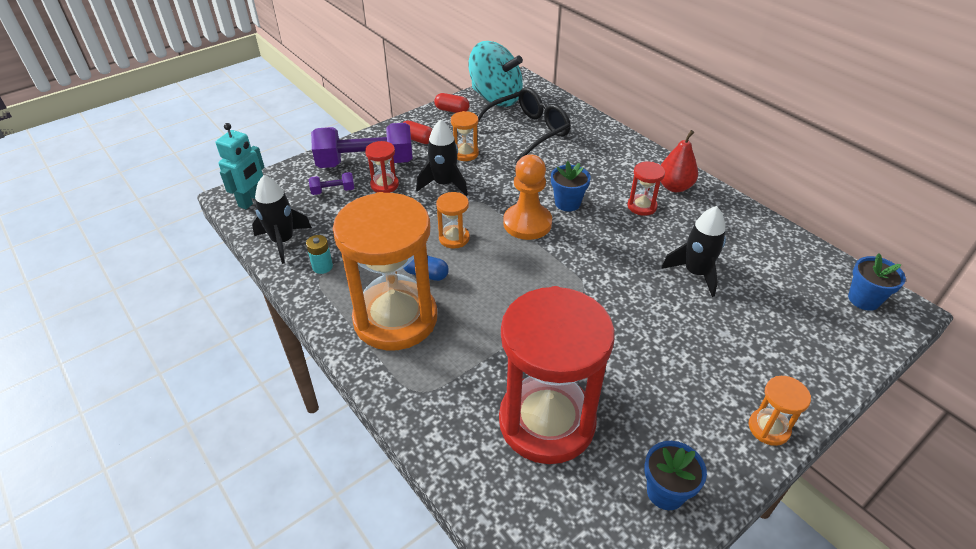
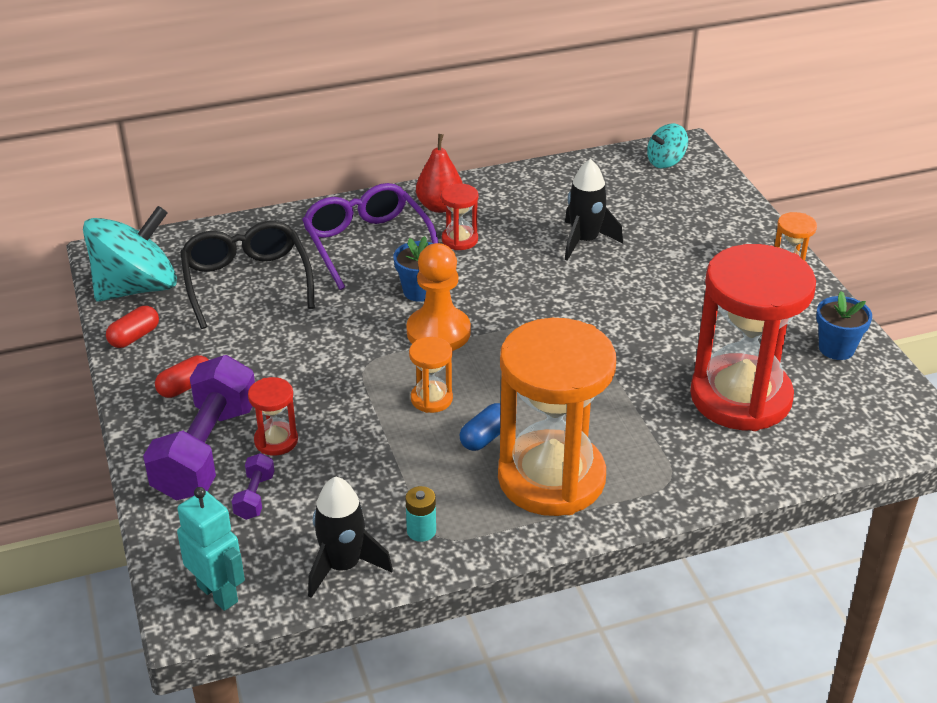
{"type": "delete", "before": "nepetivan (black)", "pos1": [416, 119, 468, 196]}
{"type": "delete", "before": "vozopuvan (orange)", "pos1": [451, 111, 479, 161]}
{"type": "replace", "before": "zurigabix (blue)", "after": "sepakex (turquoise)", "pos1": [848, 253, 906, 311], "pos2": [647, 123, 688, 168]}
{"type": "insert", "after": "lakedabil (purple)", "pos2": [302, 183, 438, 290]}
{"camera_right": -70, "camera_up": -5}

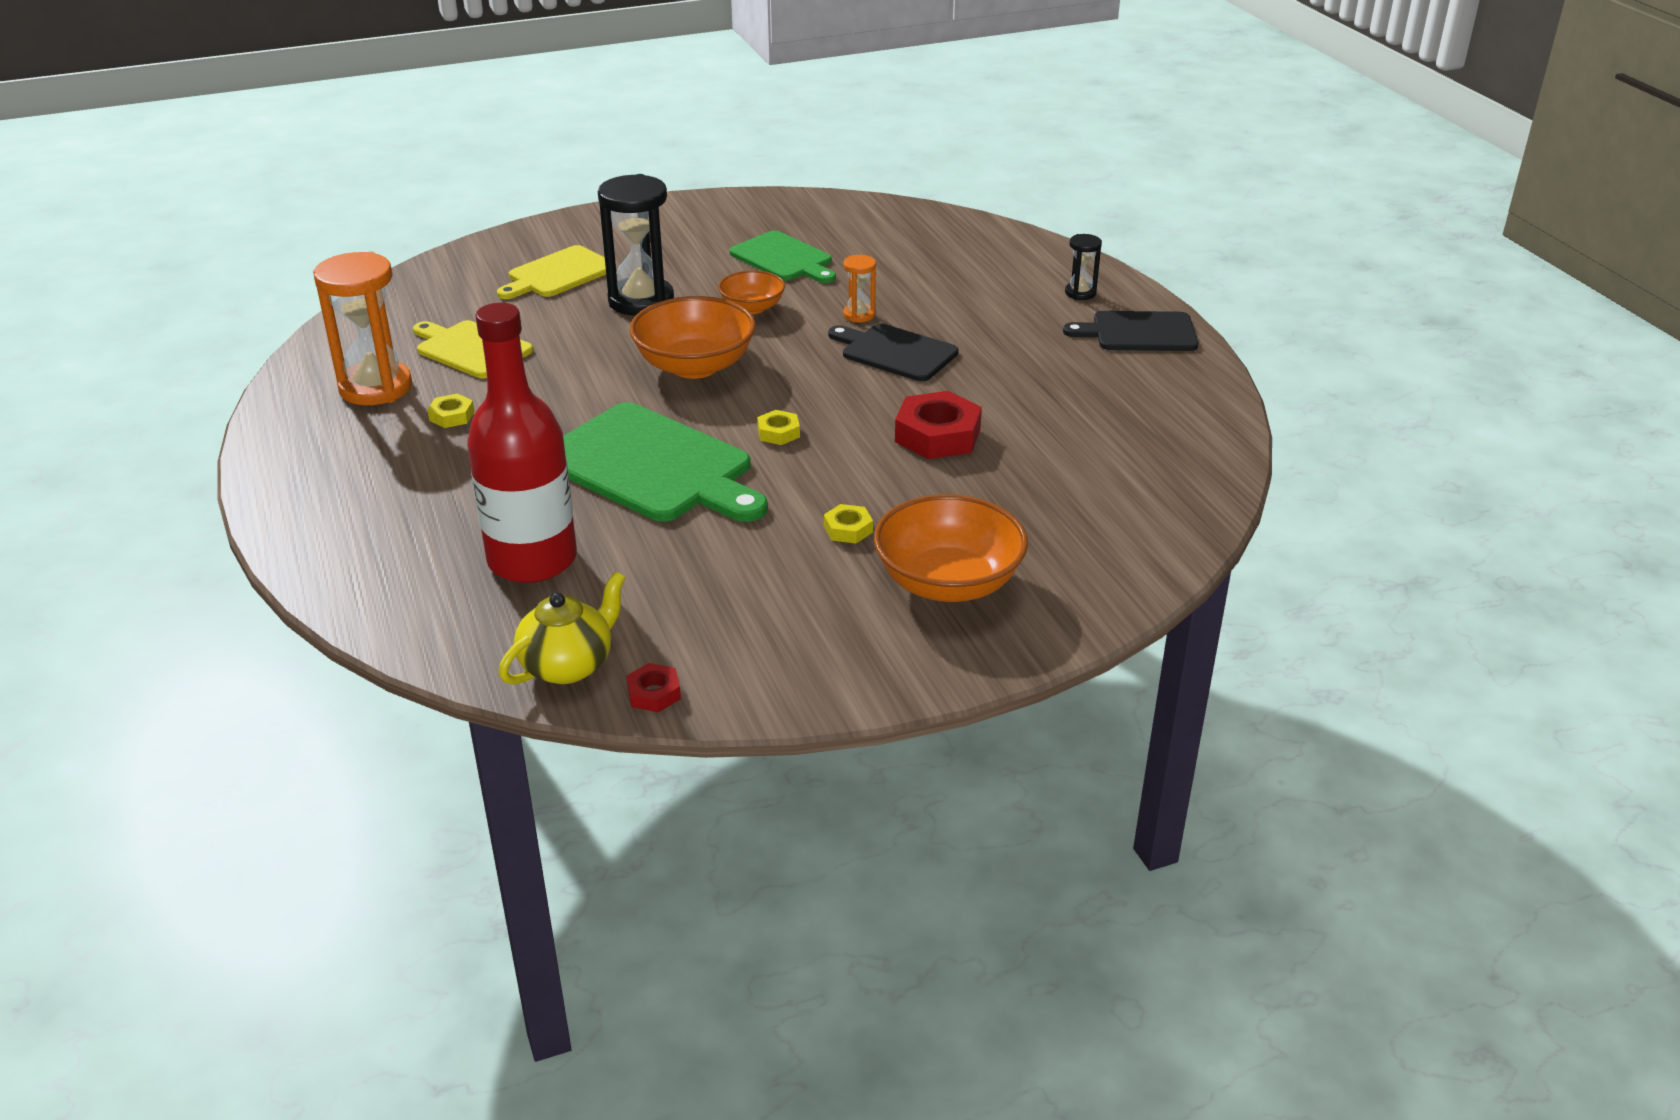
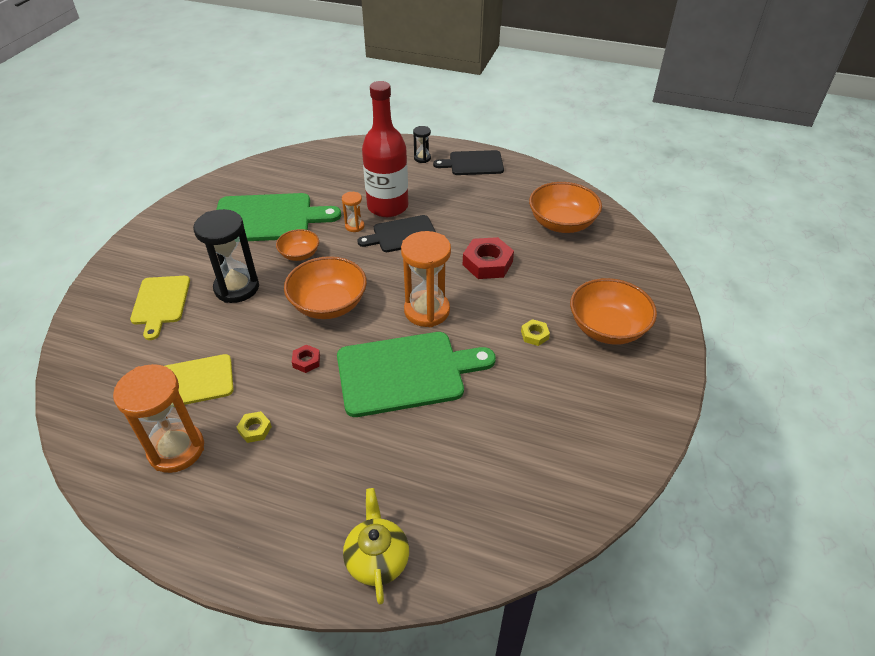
{"type": "move", "before": "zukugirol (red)", "pos1": [467, 303, 577, 583], "pos2": [362, 81, 408, 217]}
{"type": "move", "before": "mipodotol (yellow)", "pos1": [499, 571, 626, 685], "pos2": [343, 488, 409, 605]}
{"type": "move", "before": "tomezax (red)", "pos1": [626, 663, 681, 712], "pos2": [292, 345, 320, 373]}
{"type": "resize", "before": "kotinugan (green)", "pos1": [729, 231, 836, 283], "pos2": [216, 193, 341, 241], "scale": 1.65}
{"type": "replace", "before": "tomezax (yellow)", "after": "vozopuvan (orange)", "pos1": [757, 410, 800, 445], "pos2": [401, 231, 451, 327]}
{"type": "rotate", "before": "kotinugan (black)", "pos1": [1063, 311, 1198, 351], "pos2": [433, 150, 504, 175], "turn": 45}
{"type": "insert", "after": "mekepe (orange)", "pos2": [529, 182, 602, 233]}
{"camera_right": -50, "camera_up": 10}

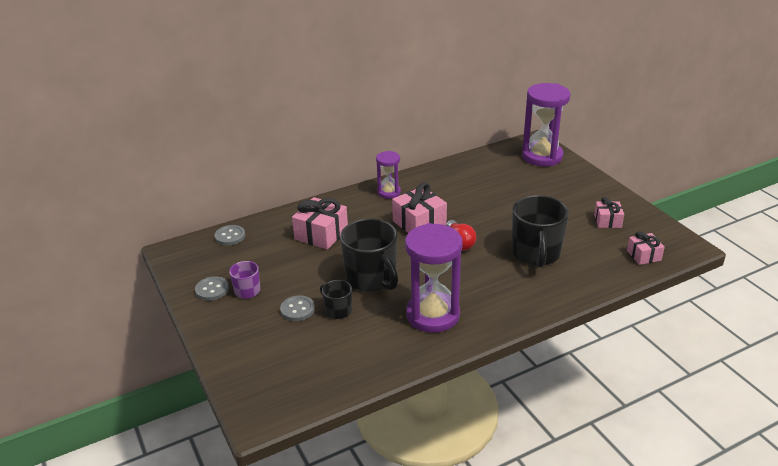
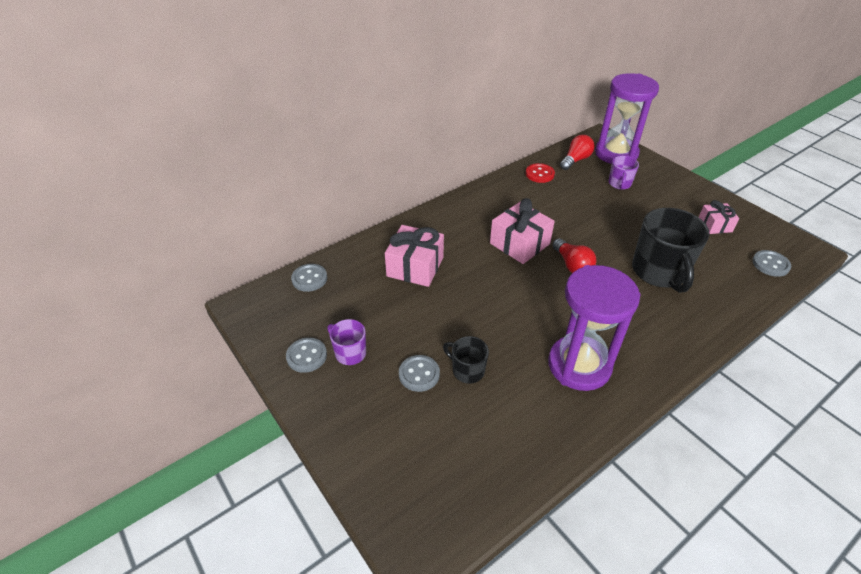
{"type": "delete", "before": "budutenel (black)", "pos1": [340, 219, 398, 292]}
{"type": "delete", "before": "vozopuvan (purple)", "pos1": [376, 151, 401, 199]}
{"type": "replace", "before": "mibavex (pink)", "after": "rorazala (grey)", "pos1": [627, 231, 665, 265], "pos2": [752, 250, 791, 277]}
{"type": "insert", "after": "rorazala (red)", "pos2": [526, 163, 555, 183]}
{"type": "insert", "after": "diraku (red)", "pos2": [560, 135, 594, 170]}
{"type": "insert", "after": "budutenel (purple)", "pos2": [608, 156, 639, 190]}
{"camera_right": -10, "camera_up": 10}

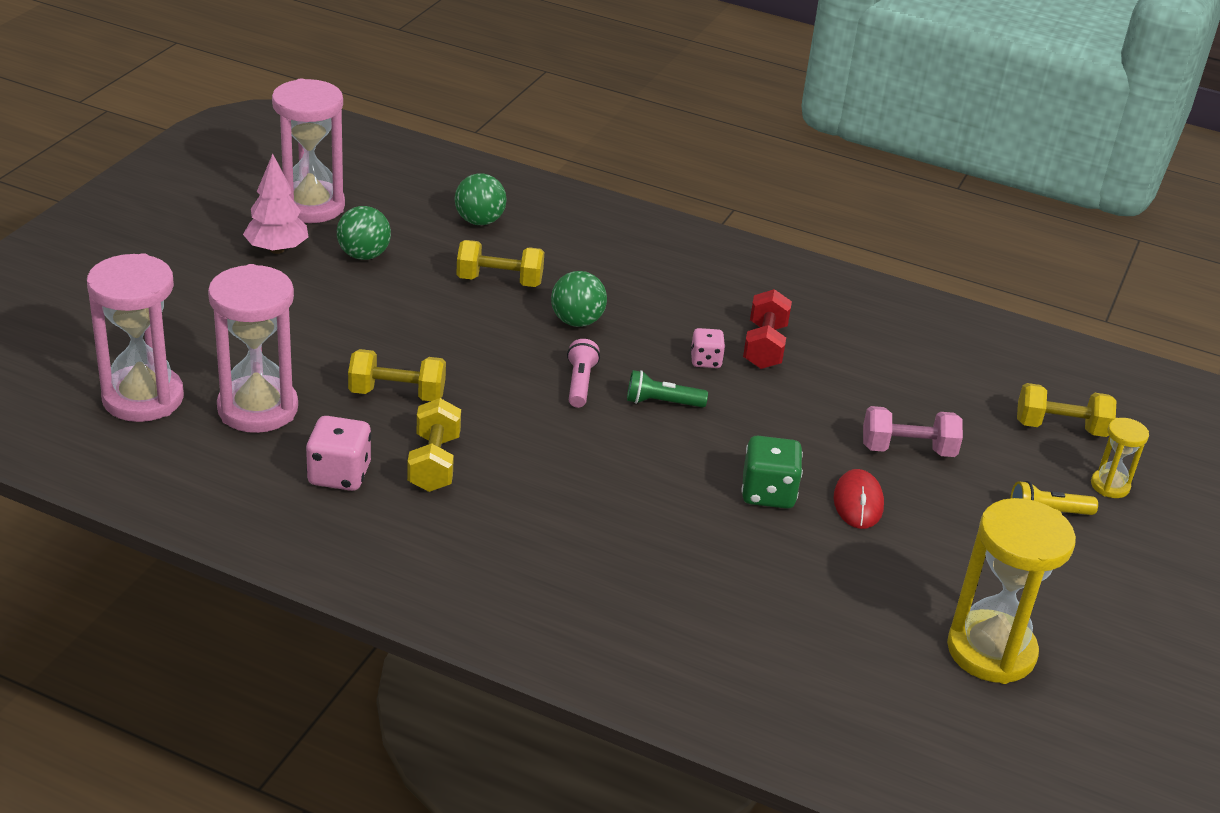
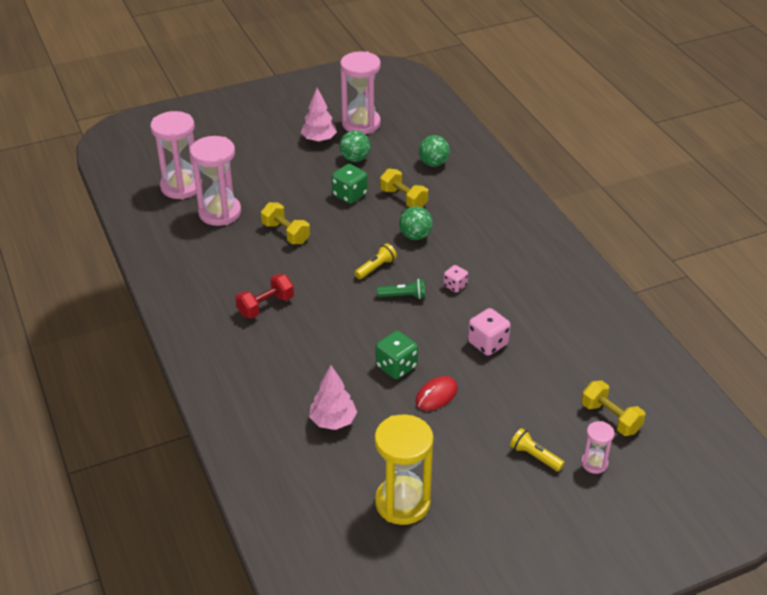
{"type": "move", "before": "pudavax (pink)", "pos1": [306, 416, 371, 491], "pos2": [468, 308, 511, 356]}
{"type": "delete", "before": "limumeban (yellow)", "pos1": [407, 398, 461, 492]}
{"type": "recolor", "before": "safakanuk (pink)", "after": "safakanuk (yellow)", "pos1": [567, 339, 600, 408], "pos2": [355, 243, 397, 279]}
{"type": "rotate", "before": "safakanuk (green)", "pos1": [627, 370, 708, 408], "pos2": [377, 279, 425, 299], "turn": 135}
{"type": "move", "before": "limumeban (red)", "pos1": [743, 289, 792, 369], "pos2": [235, 274, 294, 319]}
{"type": "delete", "before": "limumeban (pink)", "pos1": [863, 406, 963, 457]}
{"type": "recolor", "before": "vozopuvan (yellow)", "after": "vozopuvan (pink)", "pos1": [1091, 418, 1149, 498], "pos2": [581, 421, 614, 474]}
{"type": "insert", "after": "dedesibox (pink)", "pos2": [309, 365, 357, 430]}
{"type": "insert", "after": "pudavax (green)", "pos2": [332, 164, 368, 204]}
{"camera_right": 45, "camera_up": 5}

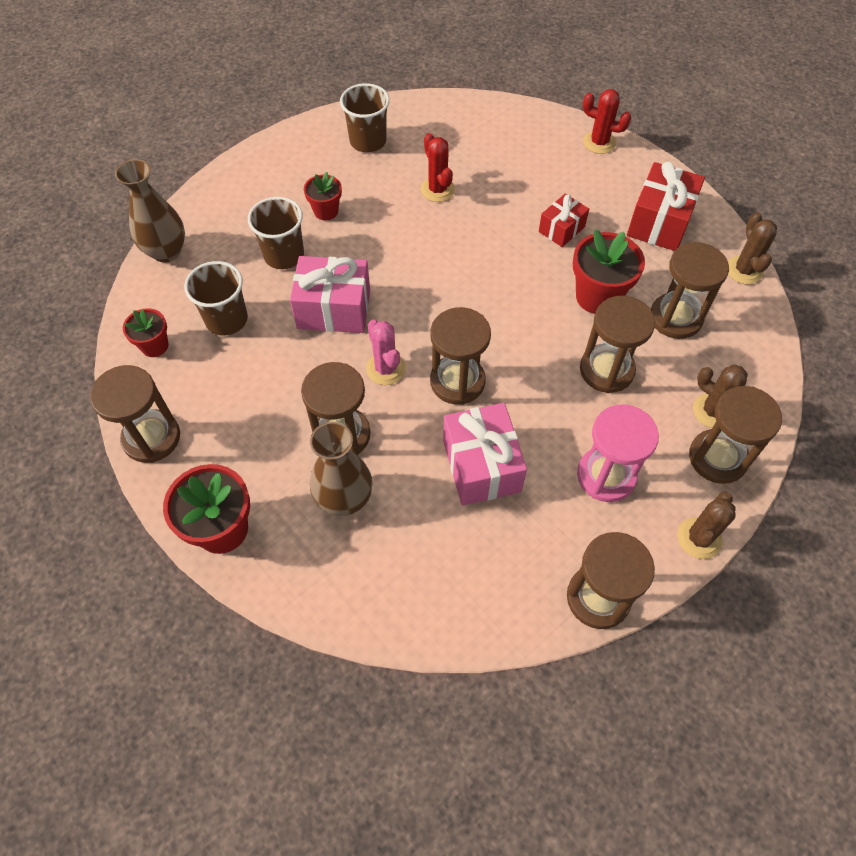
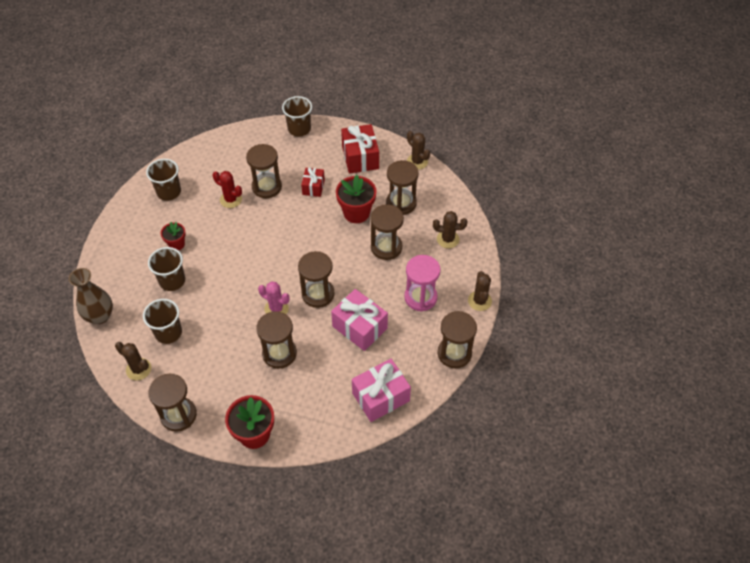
{"type": "replace", "before": "zurigabix (red)", "after": "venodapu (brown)", "pos1": [123, 308, 169, 357], "pos2": [115, 342, 151, 380]}
{"type": "move", "before": "mibavex (pink)", "pos1": [290, 256, 370, 333], "pos2": [352, 359, 411, 422]}
{"type": "delete", "before": "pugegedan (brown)", "pos1": [310, 422, 372, 516]}
{"type": "replace", "before": "venodapu (red)", "after": "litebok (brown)", "pos1": [583, 89, 631, 154], "pos2": [282, 96, 312, 137]}
{"type": "move", "before": "vozopuvan (brown)", "pos1": [689, 386, 782, 484], "pos2": [246, 144, 282, 198]}
{"camera_right": -35, "camera_up": -5}

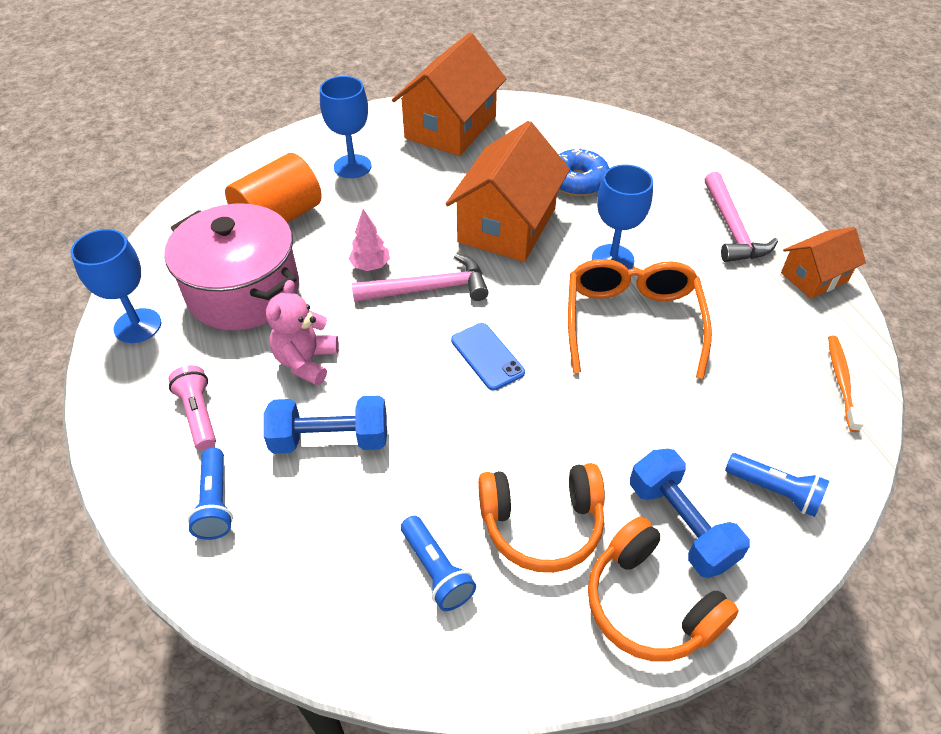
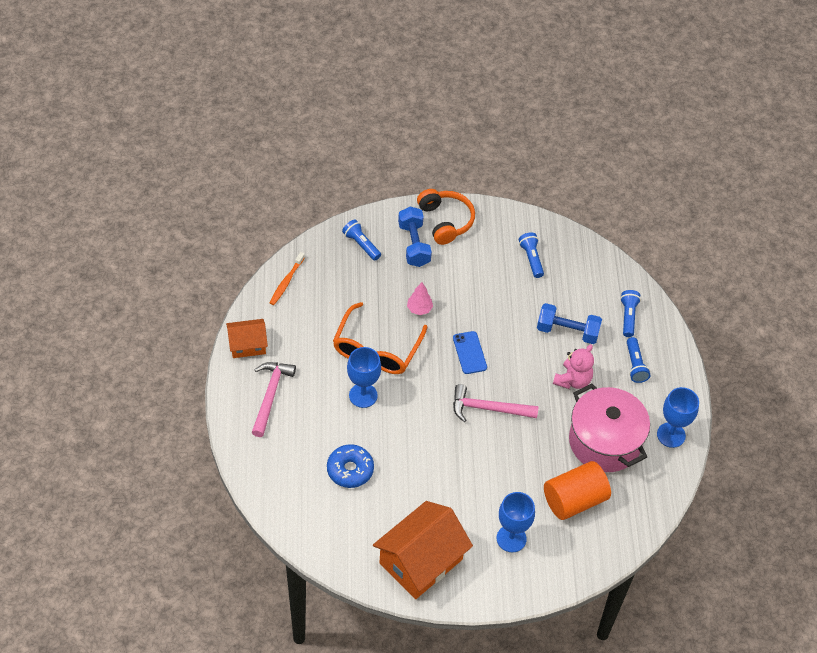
{"type": "recolor", "before": "safakanuk (pink)", "after": "safakanuk (blue)", "pos1": [168, 365, 216, 450], "pos2": [627, 337, 650, 383]}
{"type": "move", "before": "dedesibox (pink)", "pos1": [349, 209, 390, 271], "pos2": [407, 282, 433, 315]}
{"type": "delete", "before": "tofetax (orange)", "pos1": [445, 121, 570, 262]}
{"type": "delete", "before": "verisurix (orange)", "pos1": [478, 463, 605, 573]}
{"camera_right": -165, "camera_up": 5}

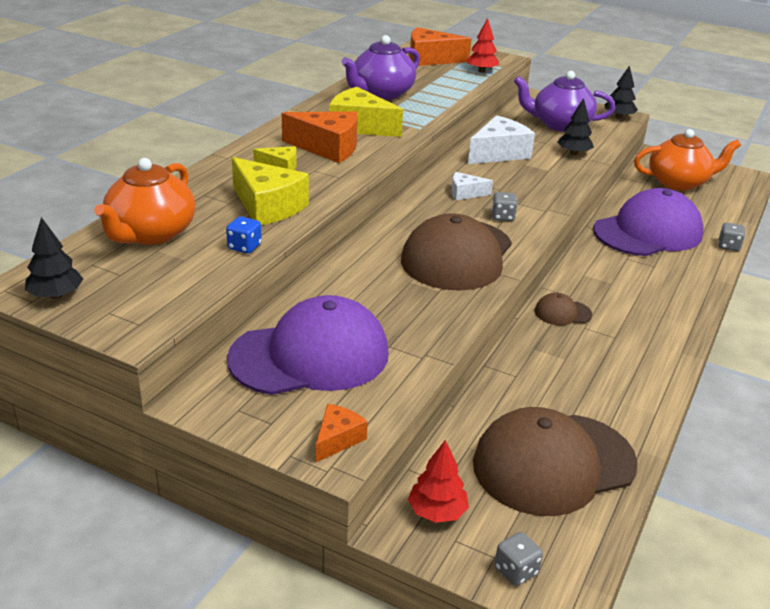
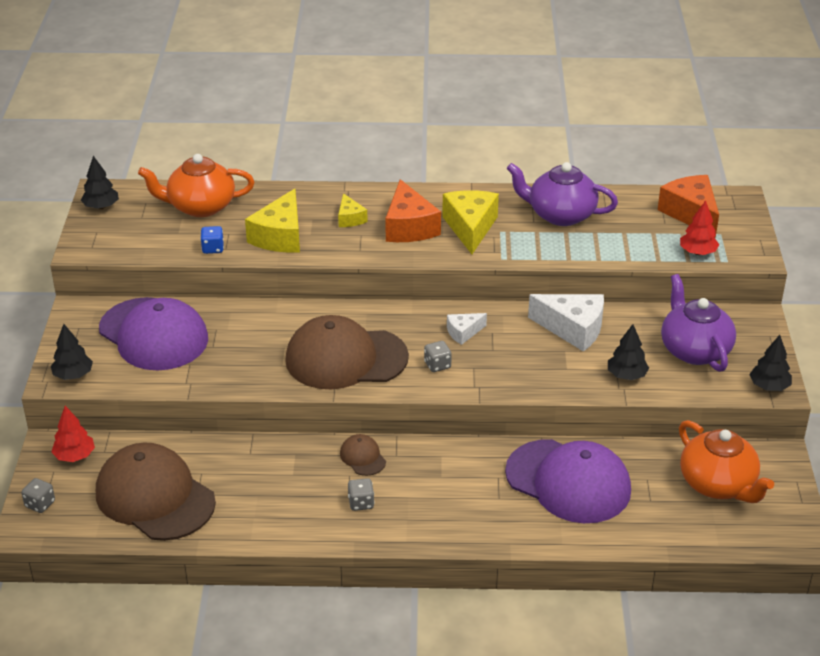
{"type": "replace", "before": "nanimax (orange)", "after": "dedesibox (black)", "pos1": [316, 404, 368, 462], "pos2": [51, 324, 93, 380]}
{"type": "rotate", "before": "nanimax (white)", "pos1": [451, 172, 493, 200], "pos2": [447, 313, 487, 345], "turn": -90}
{"type": "move", "before": "pudavax (grey)", "pos1": [718, 222, 745, 251], "pos2": [348, 478, 374, 511]}
{"camera_right": 65, "camera_up": 5}

